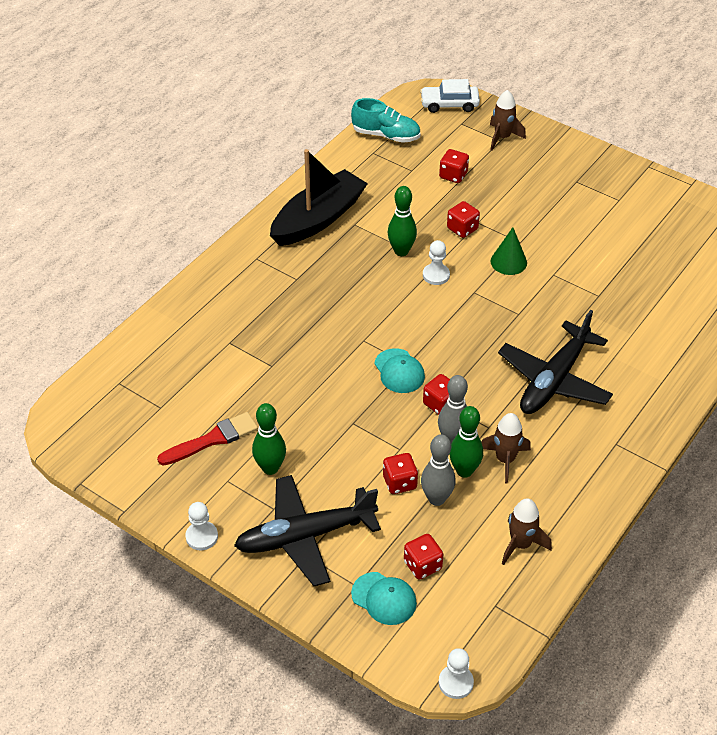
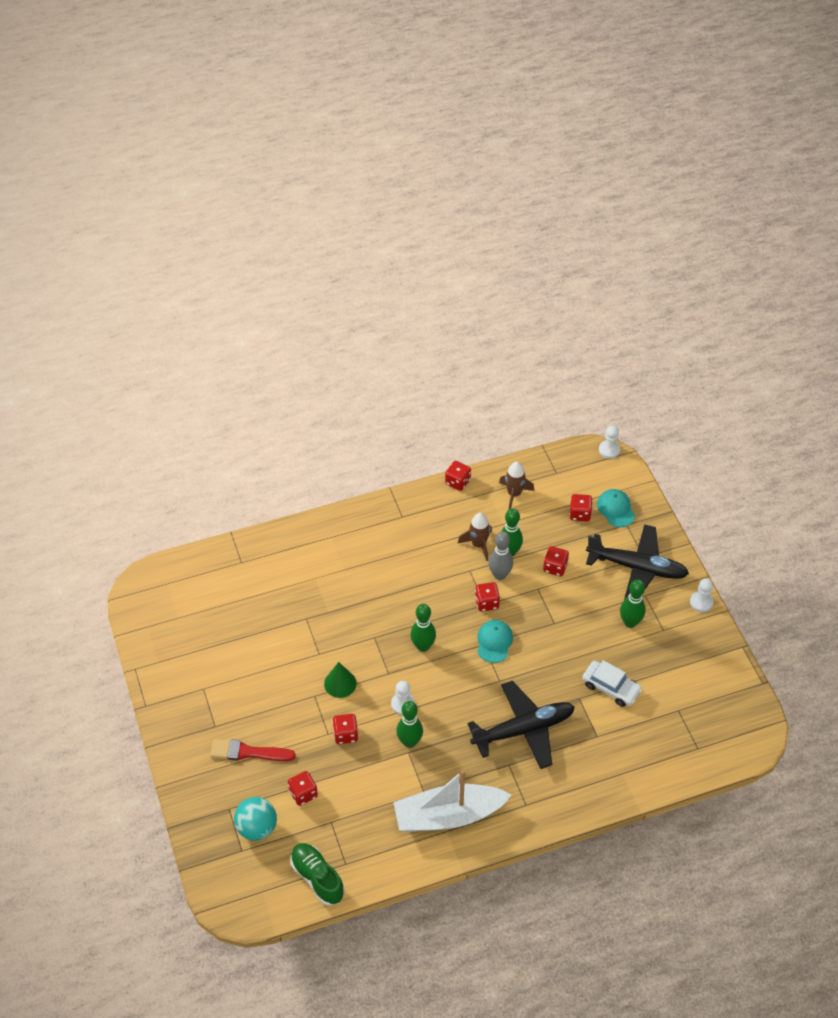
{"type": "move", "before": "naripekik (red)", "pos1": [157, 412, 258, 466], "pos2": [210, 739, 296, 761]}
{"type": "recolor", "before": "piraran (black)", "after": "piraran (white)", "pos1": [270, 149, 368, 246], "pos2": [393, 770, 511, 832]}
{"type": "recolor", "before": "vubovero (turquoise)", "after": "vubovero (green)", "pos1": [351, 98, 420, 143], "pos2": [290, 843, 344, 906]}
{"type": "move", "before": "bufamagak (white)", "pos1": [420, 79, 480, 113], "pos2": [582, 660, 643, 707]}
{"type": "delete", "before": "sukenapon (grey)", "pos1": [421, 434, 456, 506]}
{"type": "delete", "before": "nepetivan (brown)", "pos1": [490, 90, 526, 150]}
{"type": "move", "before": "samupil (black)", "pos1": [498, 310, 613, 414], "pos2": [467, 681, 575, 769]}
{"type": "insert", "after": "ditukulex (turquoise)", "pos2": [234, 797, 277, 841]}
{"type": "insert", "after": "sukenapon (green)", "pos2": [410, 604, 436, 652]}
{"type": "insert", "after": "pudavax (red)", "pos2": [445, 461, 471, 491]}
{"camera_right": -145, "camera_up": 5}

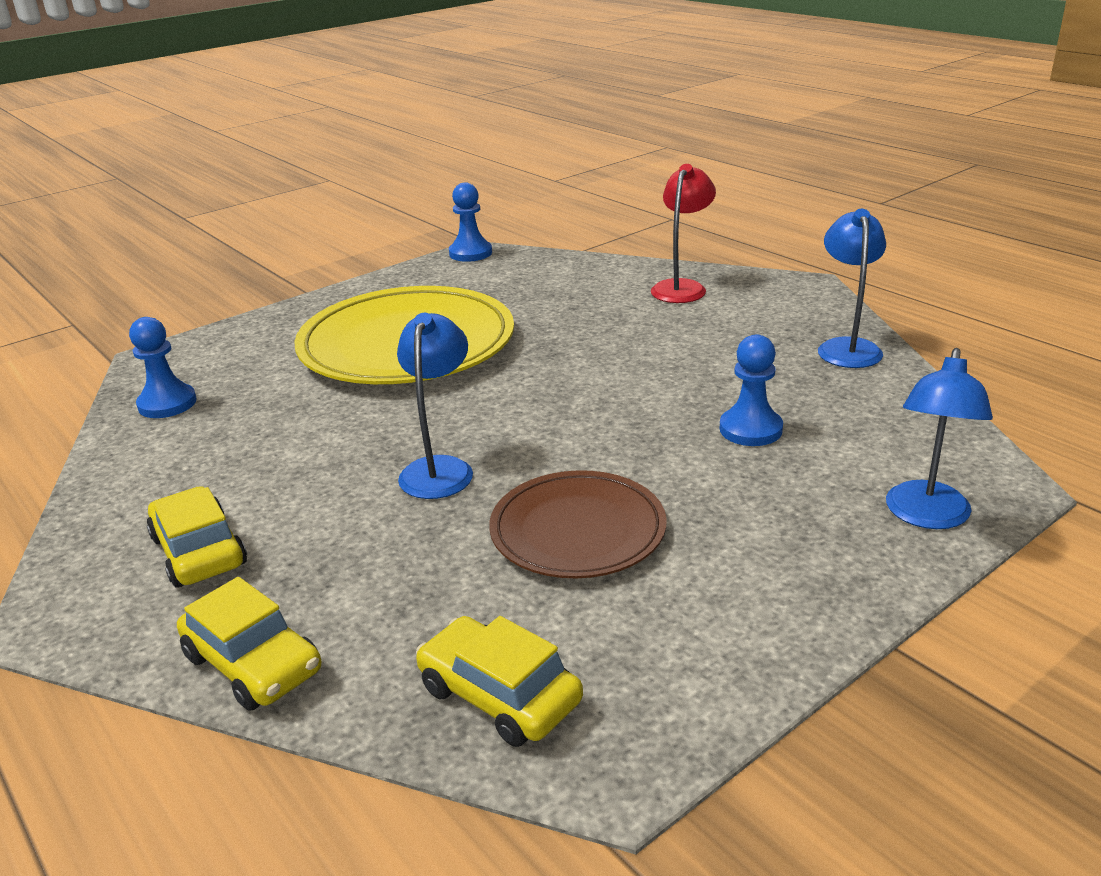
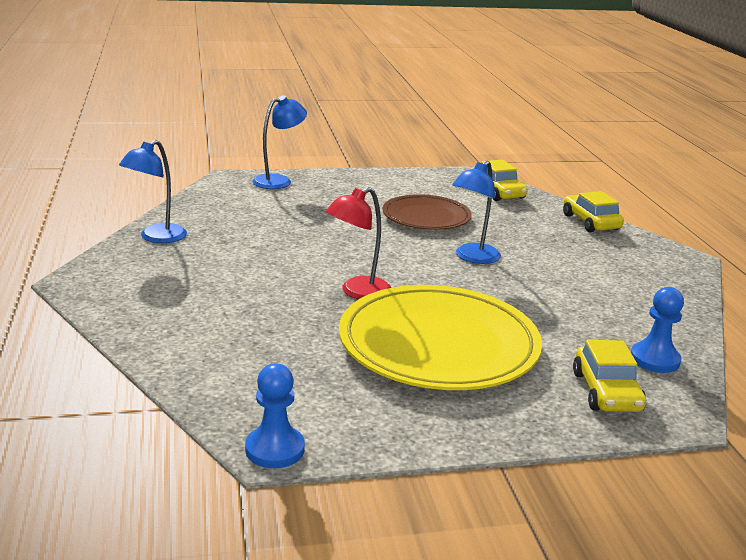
{"type": "move", "before": "bufamagak (yellow)", "pos1": [147, 486, 247, 587], "pos2": [573, 340, 646, 412]}
{"type": "move", "before": "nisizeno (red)", "pos1": [651, 164, 716, 303], "pos2": [326, 187, 391, 299]}
{"type": "delete", "before": "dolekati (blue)", "pos1": [720, 334, 783, 446]}
{"camera_right": -155, "camera_up": -5}

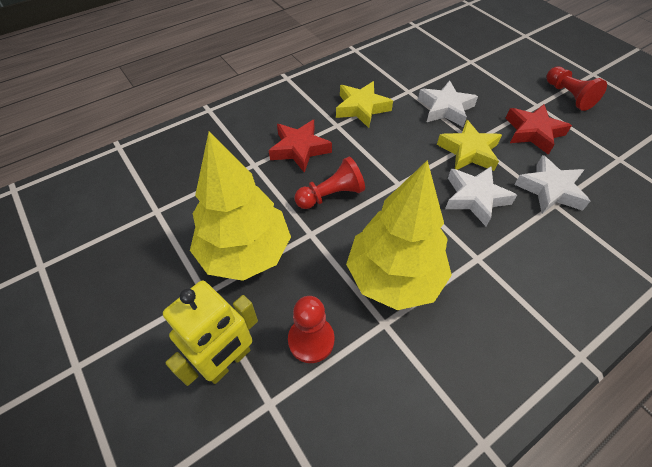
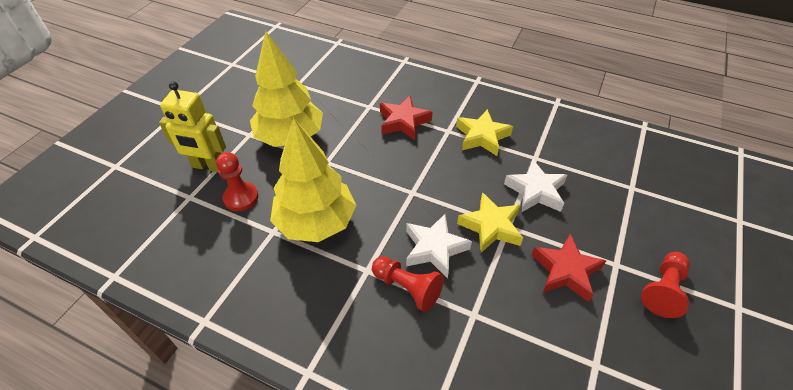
{"type": "move", "before": "dolekati (red)", "pos1": [294, 157, 365, 209], "pos2": [372, 256, 444, 312]}
{"type": "delete", "before": "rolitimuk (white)", "pos1": [514, 155, 590, 214]}
{"camera_right": 60, "camera_up": -5}

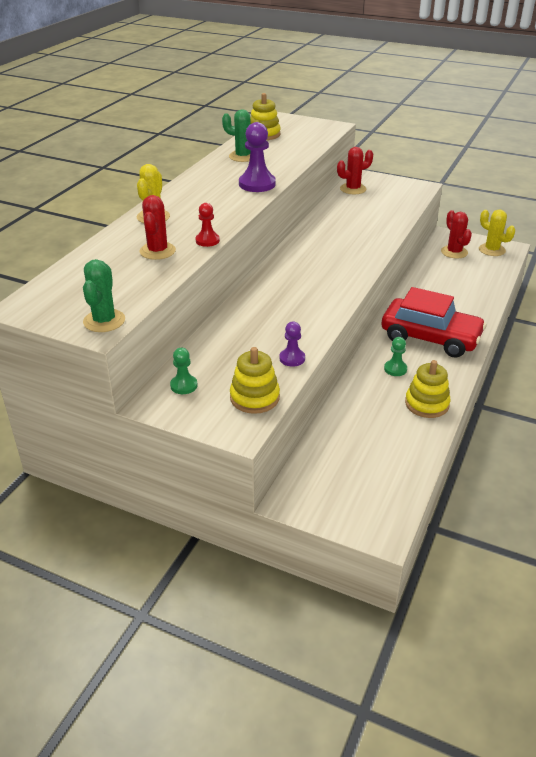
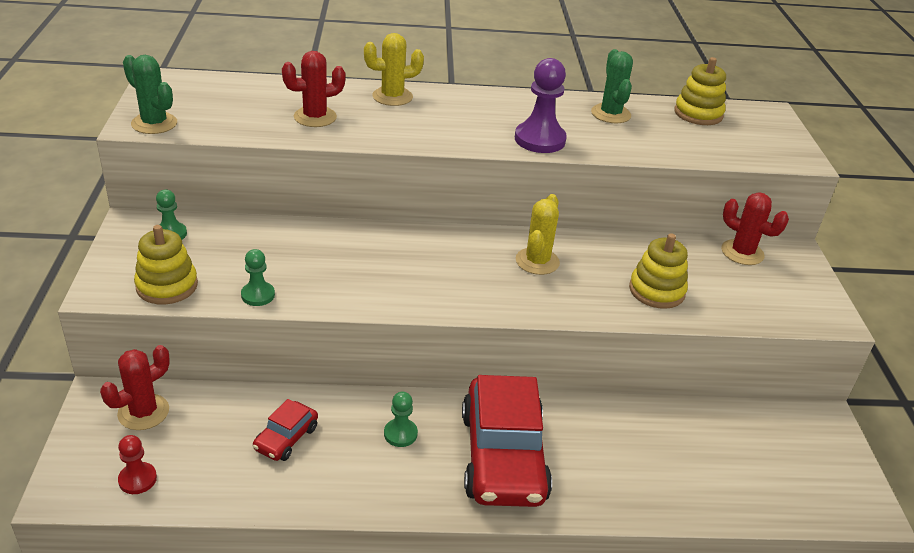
{"type": "rotate", "before": "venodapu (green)", "pos1": [83, 259, 125, 332], "pos2": [123, 55, 177, 134], "turn": 60}
{"type": "move", "before": "dolekati (red)", "pos1": [196, 203, 220, 247], "pos2": [118, 435, 157, 494]}
{"type": "recolor", "before": "dolekati (purple)", "after": "dolekati (green)", "pos1": [279, 322, 305, 367], "pos2": [241, 249, 275, 306]}
{"type": "move", "before": "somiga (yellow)", "pos1": [405, 360, 451, 418], "pos2": [629, 234, 688, 309]}
{"type": "move", "before": "venodapu (red)", "pos1": [441, 210, 472, 258], "pos2": [100, 345, 170, 430]}
{"type": "move", "before": "venodapu (yellow)", "pos1": [479, 209, 515, 256], "pos2": [516, 194, 560, 275]}
{"type": "insert", "after": "bufamagak (red)", "pos2": [253, 399, 318, 461]}
{"camera_right": 60, "camera_up": 0}

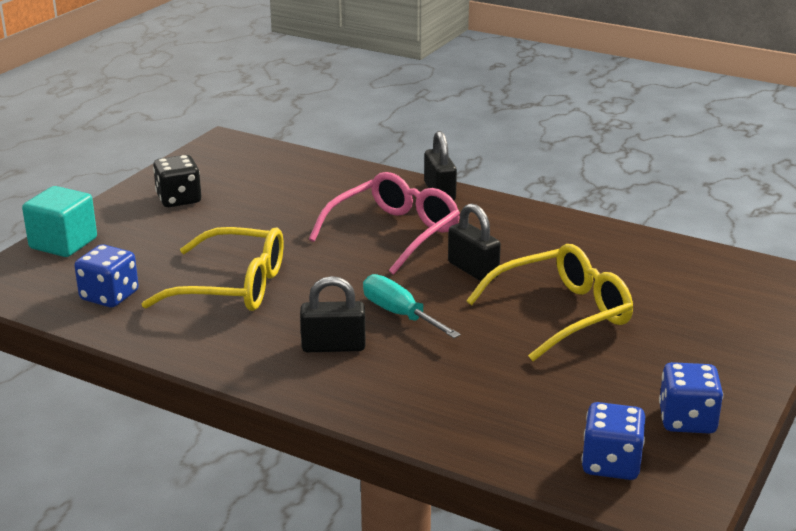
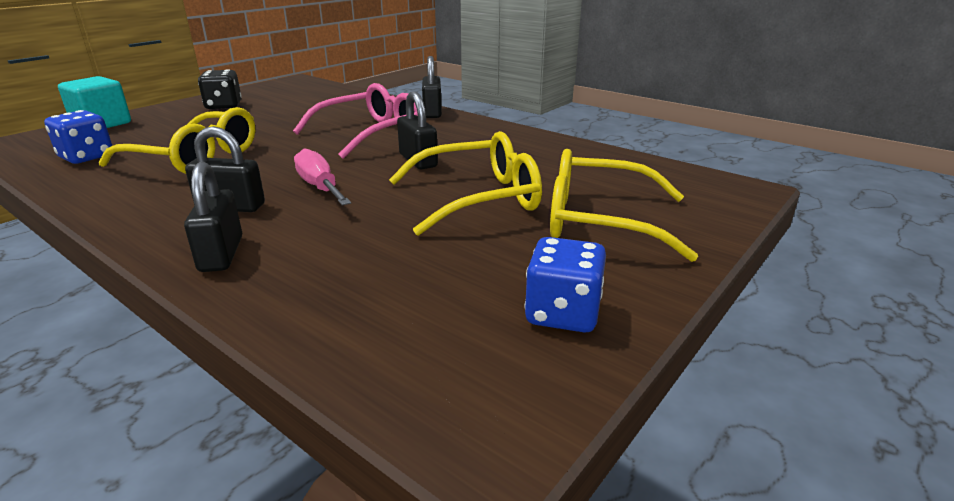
{"type": "recolor", "before": "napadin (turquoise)", "after": "napadin (pink)", "pos1": [363, 274, 461, 338], "pos2": [294, 148, 351, 206]}
{"type": "delete", "before": "pudavax (blue)", "pos1": [581, 402, 645, 480]}
{"type": "insert", "after": "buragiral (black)", "pos2": [184, 162, 242, 272]}
{"type": "insert", "after": "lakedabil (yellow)", "pos2": [550, 149, 698, 262]}
{"camera_right": 10, "camera_up": 0}

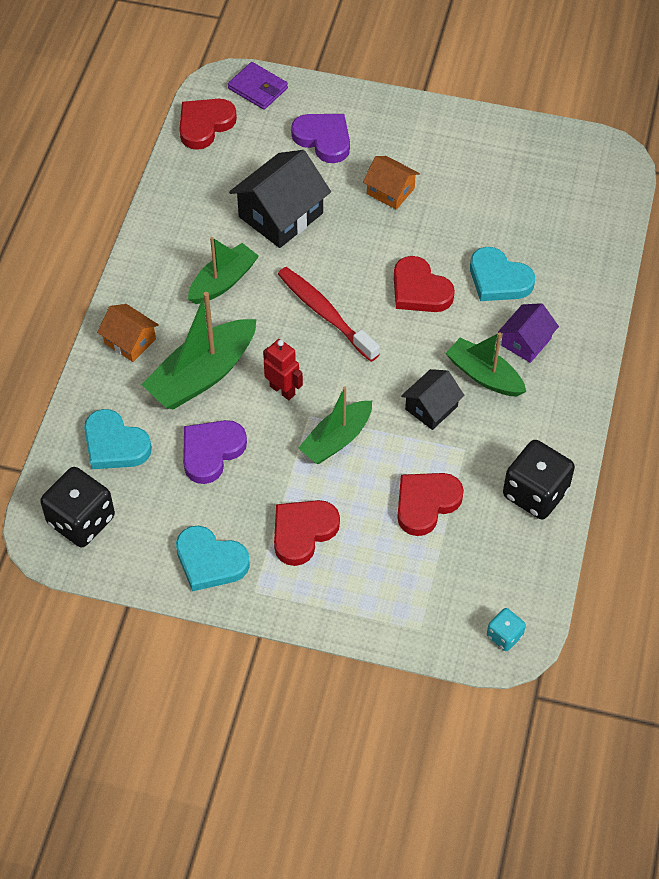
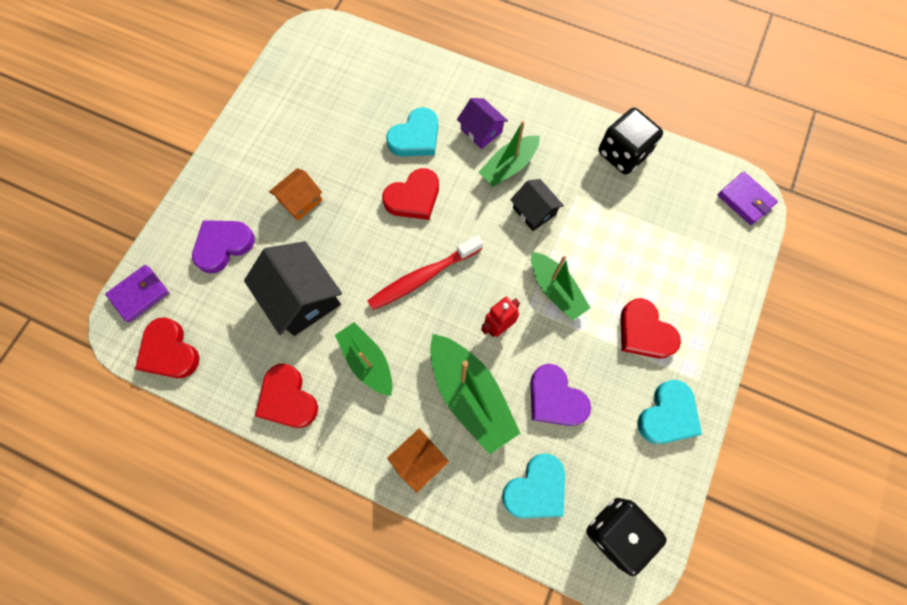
{"type": "move", "before": "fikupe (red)", "pos1": [397, 473, 464, 536], "pos2": [255, 364, 318, 428]}
{"type": "replace", "before": "pudavax (turquoise)", "after": "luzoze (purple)", "pos1": [487, 608, 526, 651], "pos2": [718, 172, 778, 225]}
{"camera_right": -80, "camera_up": 15}

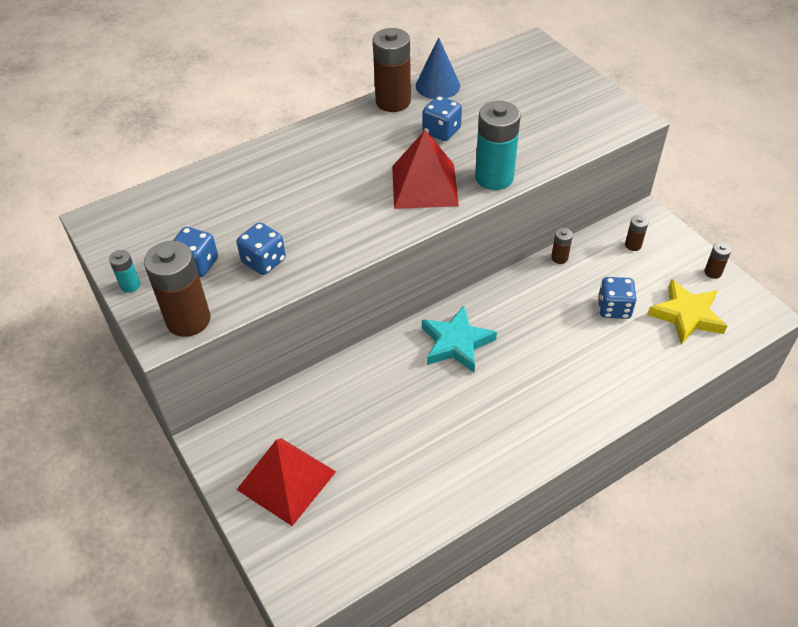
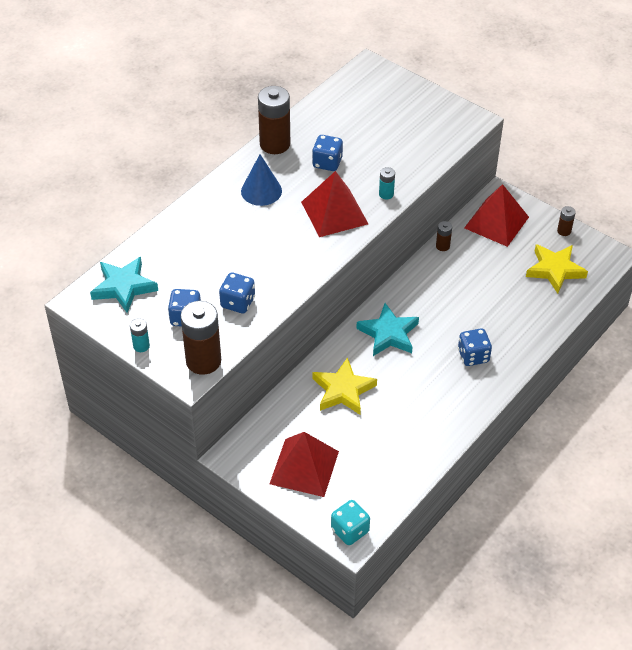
{"type": "move", "before": "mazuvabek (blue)", "pos1": [416, 37, 460, 99], "pos2": [241, 154, 282, 206]}
{"type": "resize", "before": "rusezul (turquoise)", "pos1": [475, 101, 521, 190], "pos2": [379, 167, 395, 199], "scale": 0.47}
{"type": "move", "before": "pudavax (blue)", "pos1": [598, 277, 636, 319], "pos2": [458, 328, 492, 366]}
{"type": "replace", "before": "rusezul (brown)", "after": "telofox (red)", "pos1": [625, 215, 649, 251], "pos2": [464, 184, 529, 247]}
{"type": "insert", "after": "rolitimuk (turquoise)", "pos2": [90, 257, 158, 313]}
{"type": "insert", "after": "rolitimuk (yellow)", "pos2": [313, 357, 377, 415]}
{"type": "insert", "after": "pudavax (turquoise)", "pos2": [331, 500, 370, 545]}
{"camera_right": -20, "camera_up": 0}

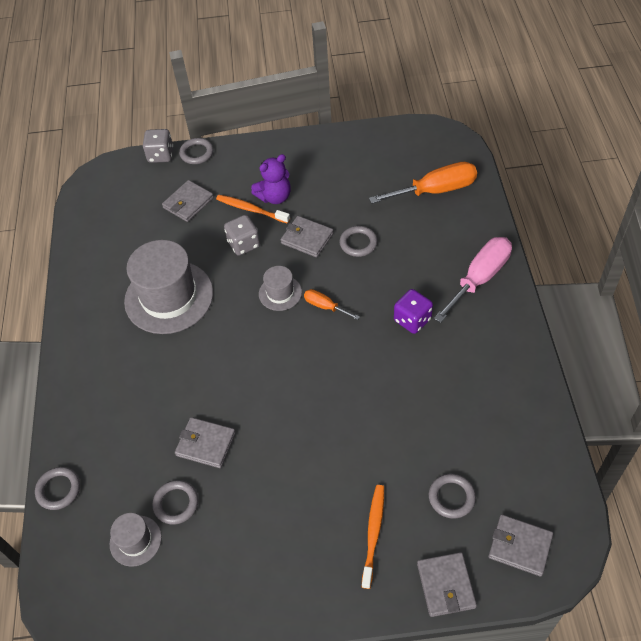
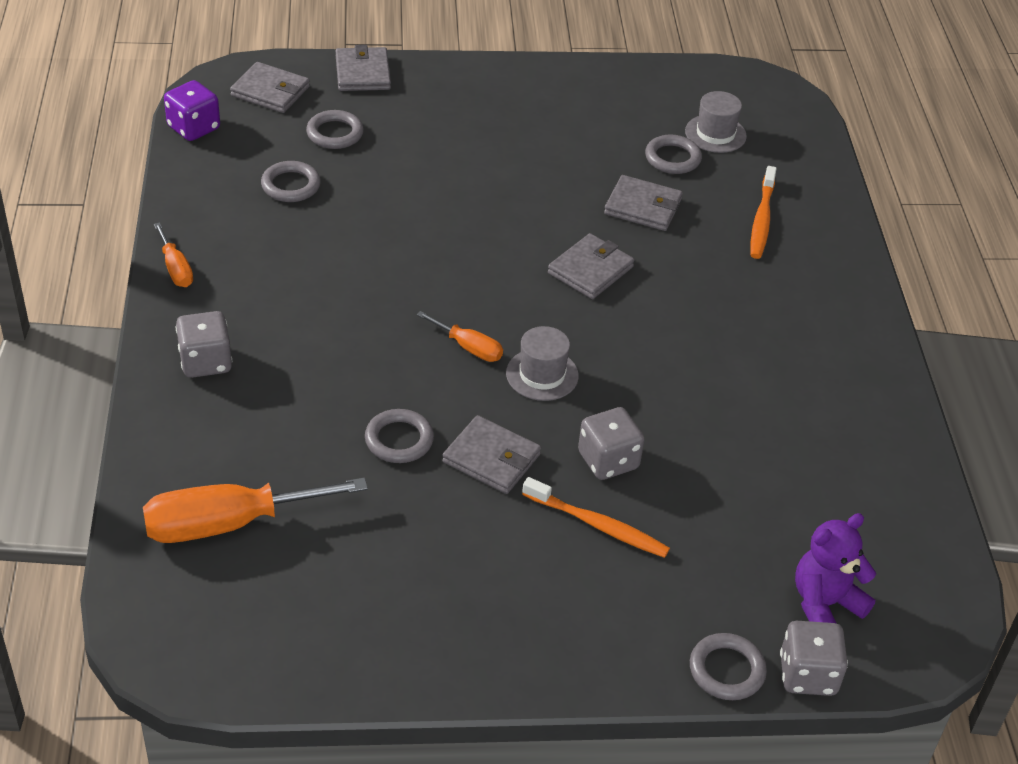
{"type": "move", "before": "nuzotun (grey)", "pos1": [35, 467, 80, 510], "pos2": [261, 161, 321, 202]}
{"type": "delete", "before": "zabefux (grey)", "pos1": [124, 240, 213, 334]}
{"type": "move", "before": "luzoze (grey)", "pos1": [162, 180, 214, 222], "pos2": [548, 233, 635, 299]}
{"type": "move", "before": "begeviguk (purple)", "pos1": [251, 154, 291, 204], "pos2": [795, 513, 876, 624]}
{"type": "move", "before": "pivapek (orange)", "pos1": [362, 485, 384, 589], "pos2": [750, 166, 777, 259]}
{"type": "move", "before": "pudavax (purple)", "pos1": [394, 289, 433, 334], "pos2": [164, 80, 220, 141]}
{"type": "replace", "before": "napadin (pink)", "after": "pudavax (grey)", "pos1": [434, 237, 512, 323], "pos2": [176, 311, 232, 378]}
{"type": "insert", "after": "napadin (orange)", "pos2": [154, 222, 193, 287]}
{"camera_right": 175, "camera_up": -10}

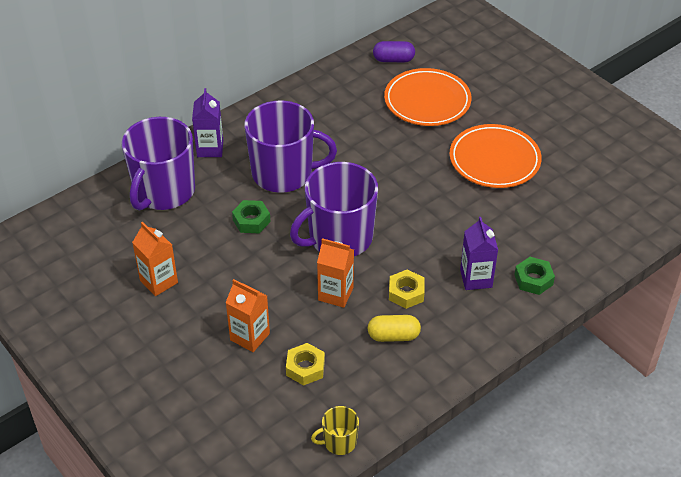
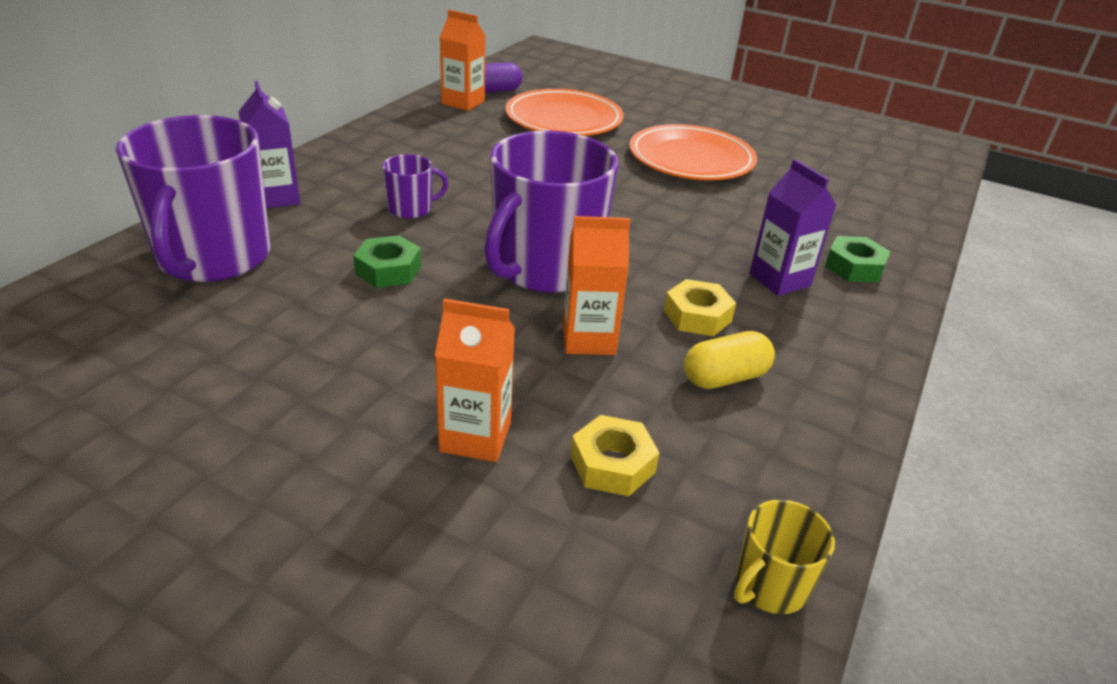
{"type": "move", "before": "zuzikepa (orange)", "pos1": [132, 222, 178, 296], "pos2": [439, 10, 485, 111]}
{"type": "resize", "before": "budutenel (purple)", "pos1": [245, 100, 337, 193], "pos2": [382, 154, 448, 219], "scale": 0.44}
{"camera_right": -25, "camera_up": -10}

